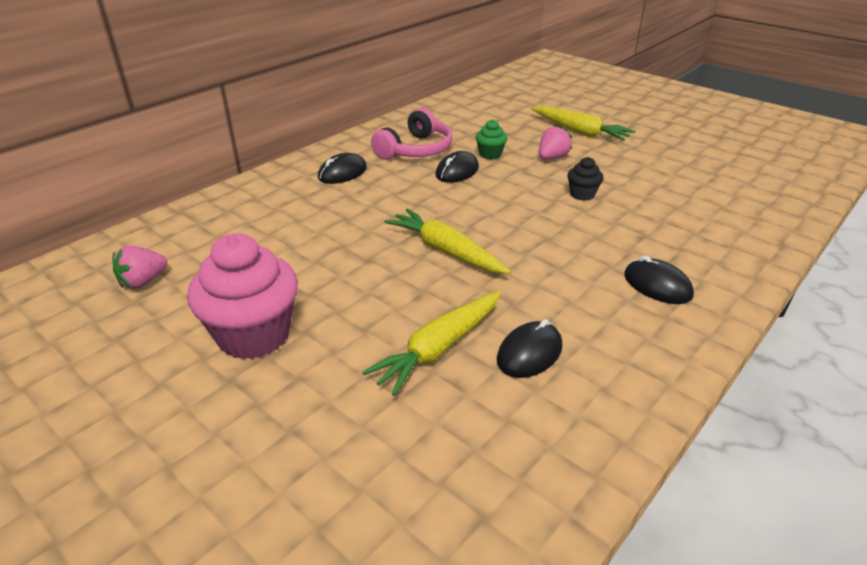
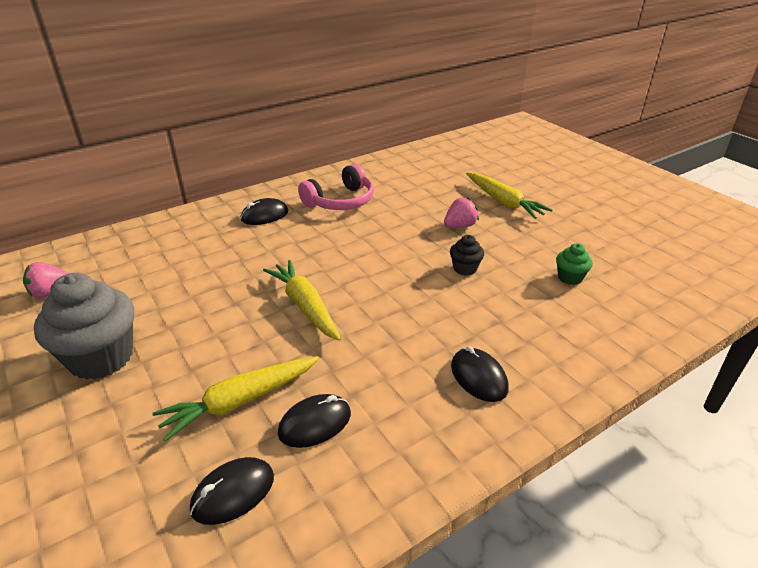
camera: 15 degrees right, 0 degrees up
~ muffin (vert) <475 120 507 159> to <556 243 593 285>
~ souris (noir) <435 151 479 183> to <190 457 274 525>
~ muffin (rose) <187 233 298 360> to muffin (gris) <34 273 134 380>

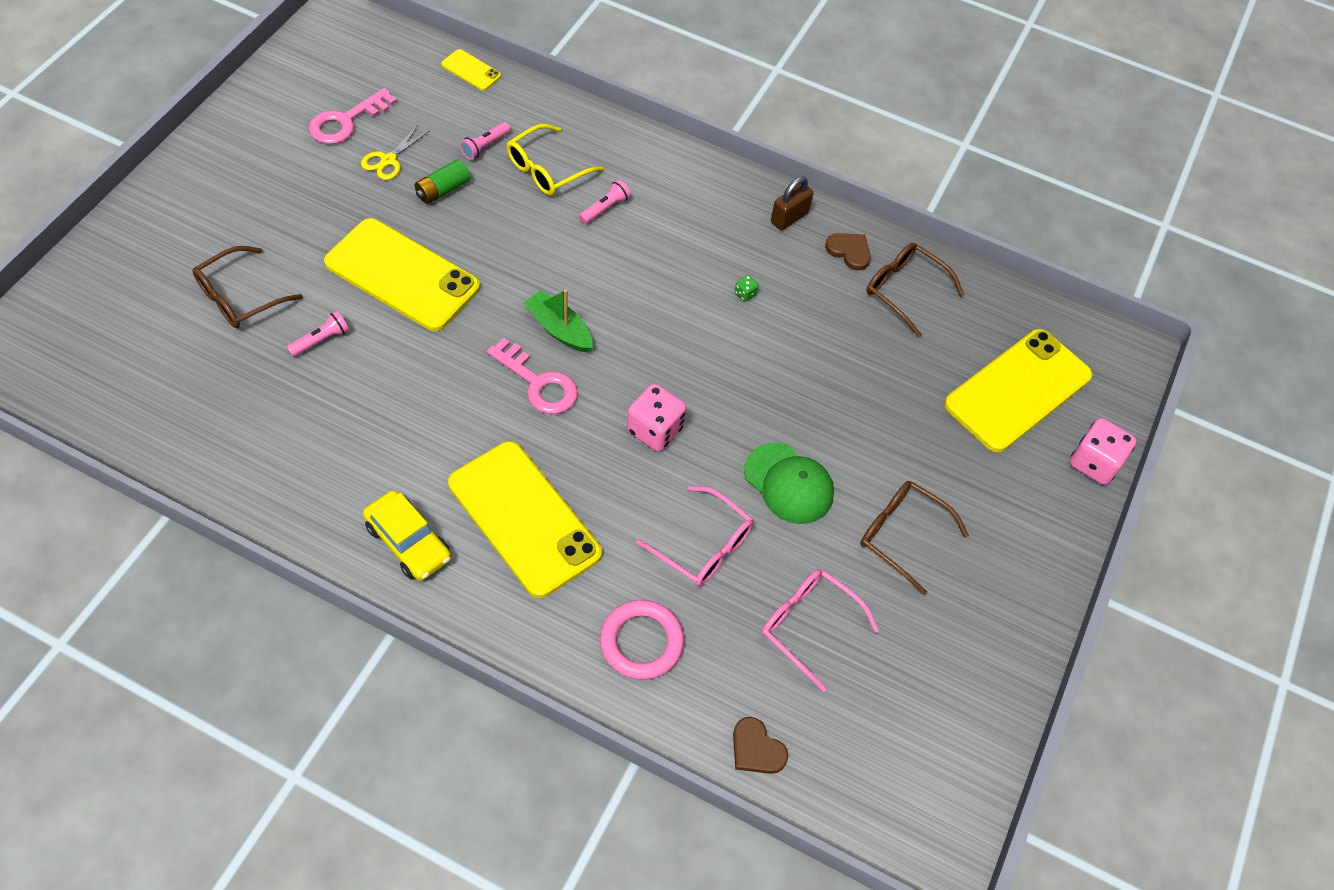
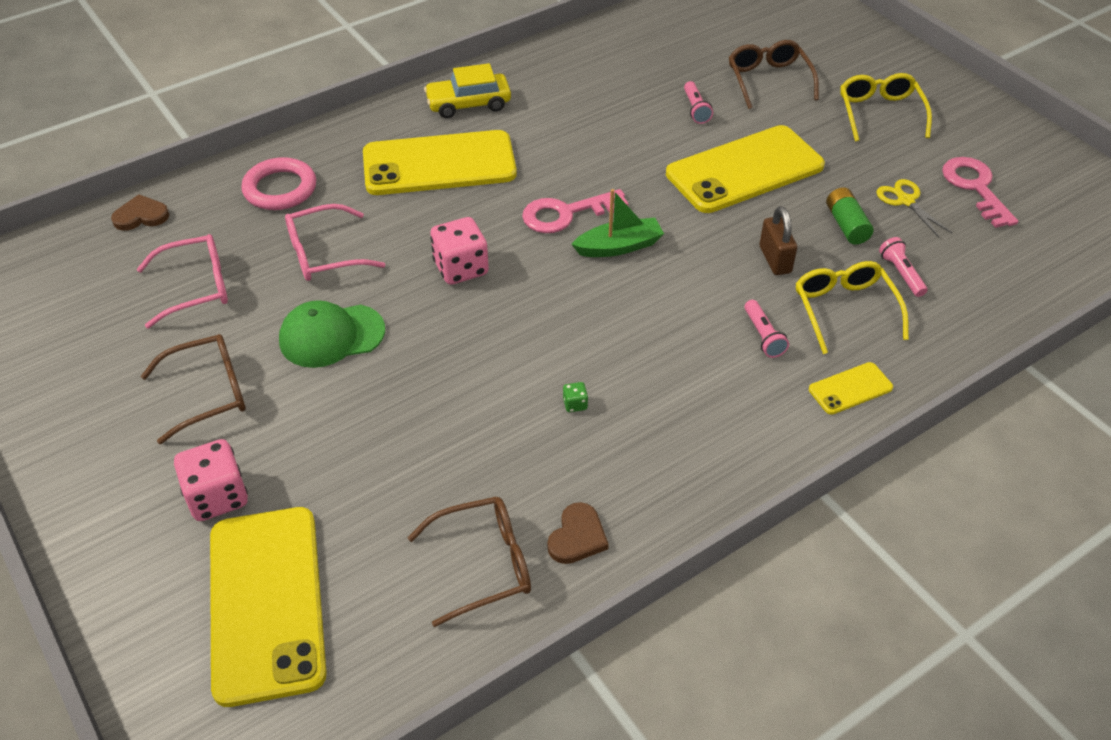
camera: 125 degrees right, 10 degrees down
~ téléphone (jaune) <441 49 501 91> to <809 362 893 415>
~ cadenas (marron) <771 177 813 230> to <759 206 797 275>
~ cœur (marron) <825 233 871 271> = <547 502 609 564> 45 degrees counterclockwise
~ dé (rose) <1070 418 1136 485> to <174 439 248 521>
+ lunettes (jaune) <840 73 932 142>

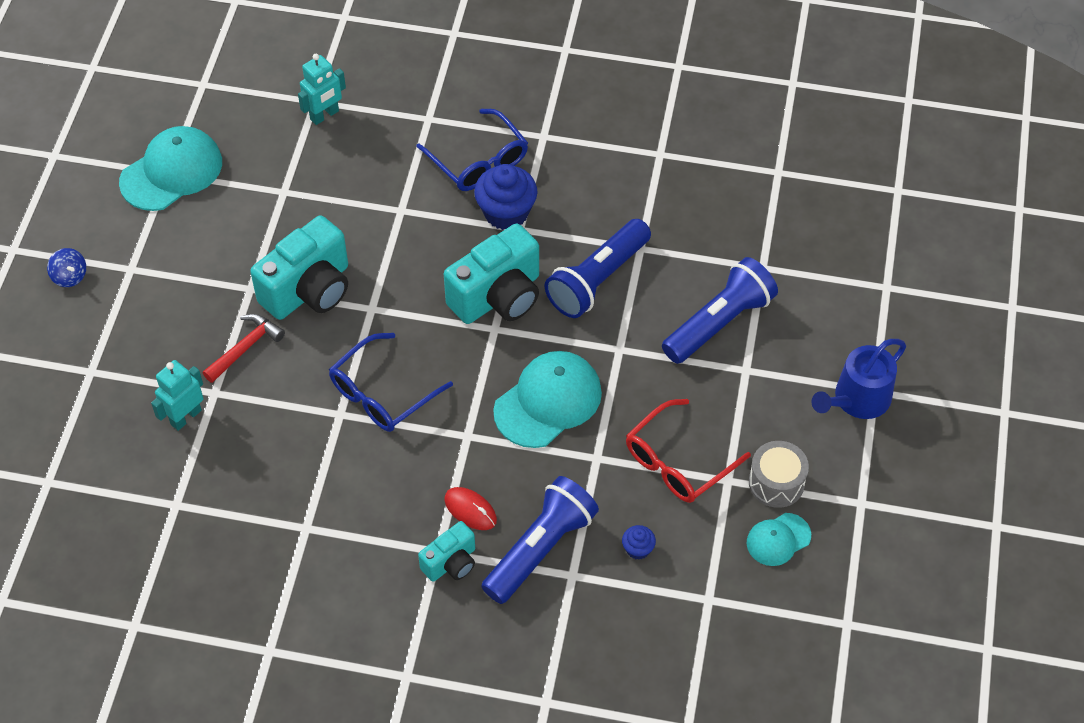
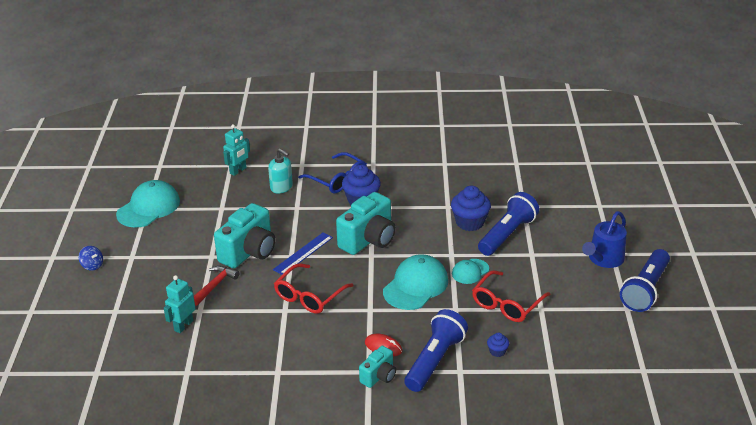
camera: 10 degrees left, 20 degrees down
~ lampe de poche (bleu) <545 219 651 318> to <620 249 670 312>
~ lunettes (bleu) <329 333 453 432> to lunettes (rouge) <274 263 354 314>
- tambour (gris) <749 441 809 508>
~ casquette (turquoise) <747 513 811 566> to <452 259 489 284>
+ distributeur de savon (turquoise) <268 149 293 194>
+ muffin (bleu) <451 186 491 231>
+ règle (bleu) <273 232 333 275>

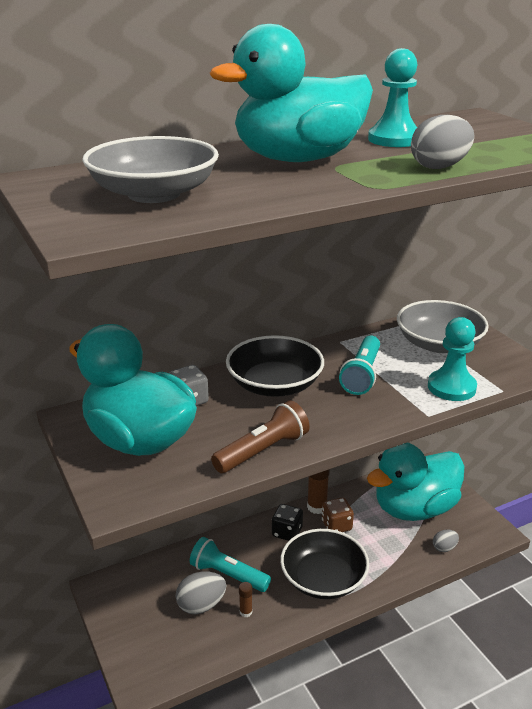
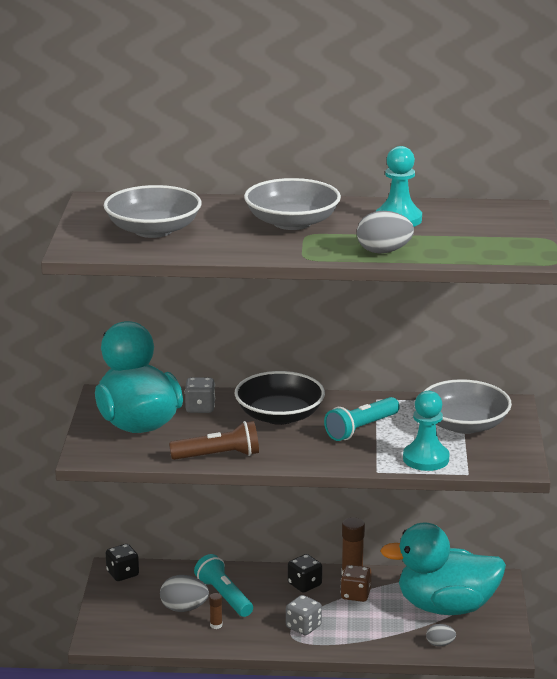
camera: 30 degrees right, 5 degrees down
~ canard (turquoise) <210 24 373 162> to bol (gris) <244 178 341 230>
~ bol (noir) <280 529 369 599> to dé (gris) <286 595 322 636>
+ dé (noir) <106 544 139 581>

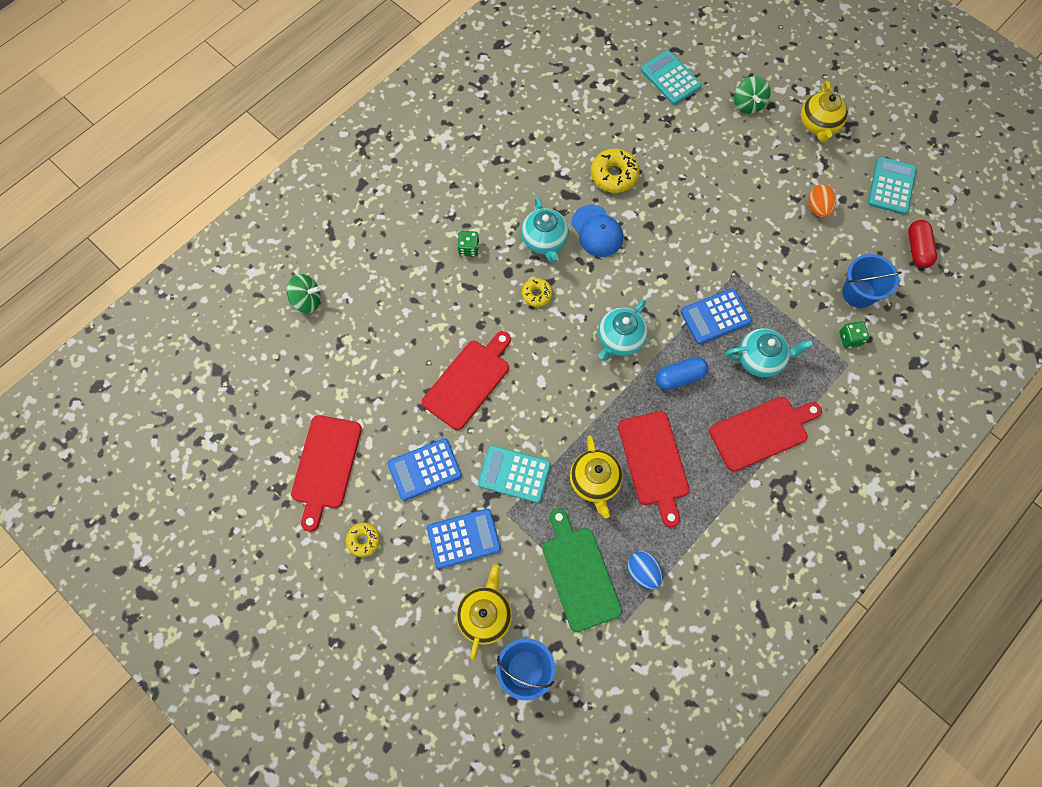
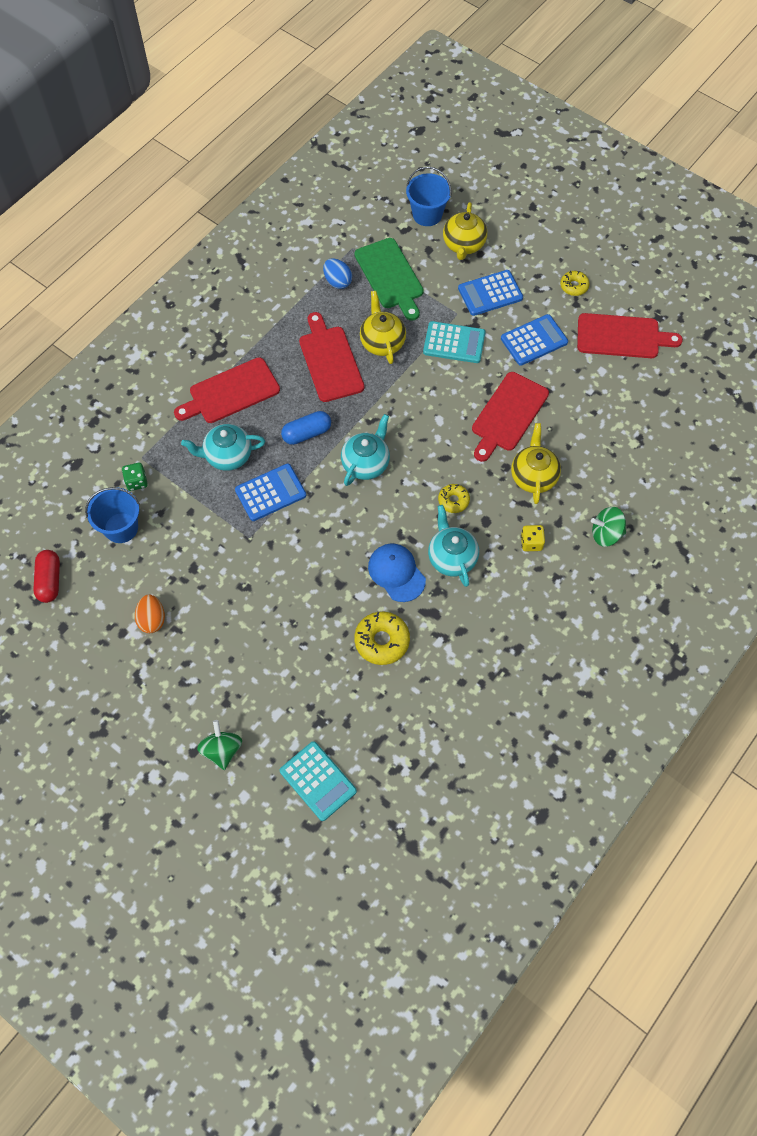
camera: 175 degrees right, 5 degrees down
~ théière (jaune) <801 81 848 143> to <511 423 561 504>
- calculatrice (turquoise) <868 157 917 215>
~ dé (vert) <457 231 479 257> to dé (jaune) <521 525 545 551>
~ toupie (vert) <287 274 321 313> to <591 507 626 547>
~ planche à découper (rouge) <291 415 362 532> = <577 313 683 358> 90 degrees clockwise

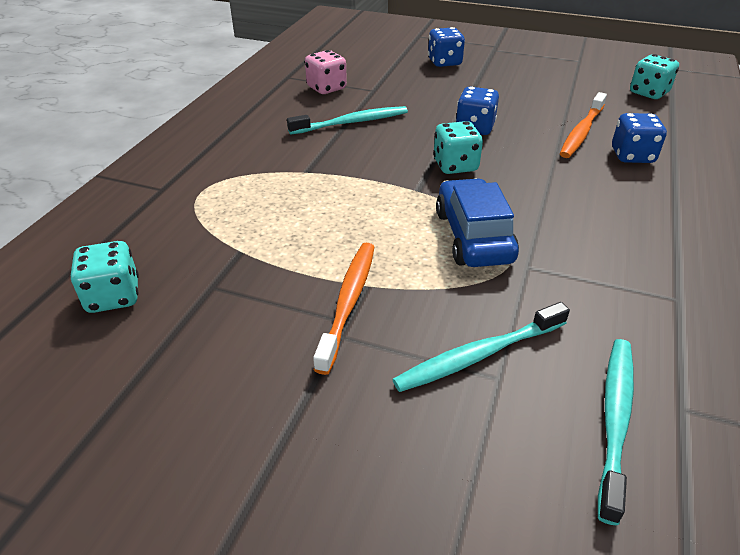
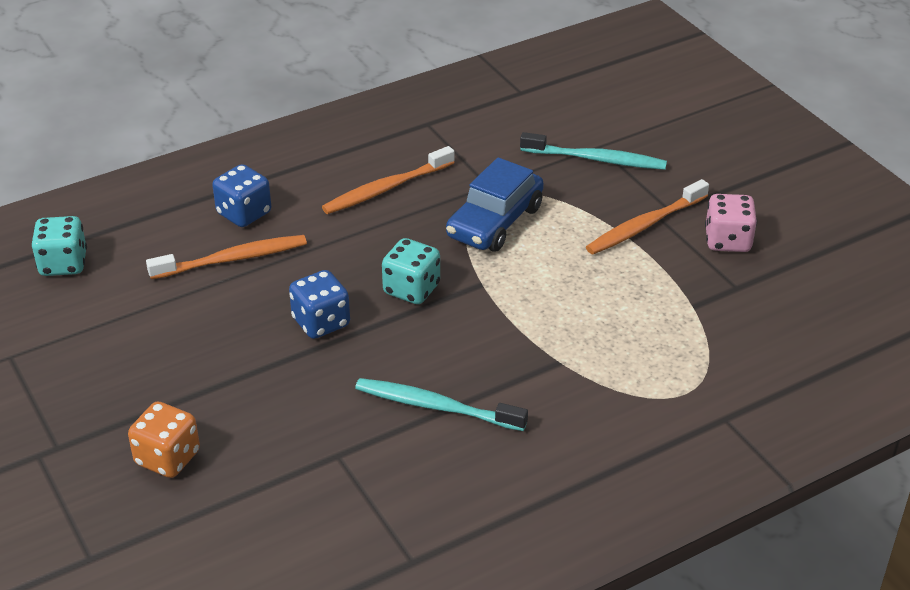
camera: 140 degrees left, 0 degrees up
~ dé (bleu) <428 27 465 67> to dé (orange) <128 401 200 478>
~ dé (rose) <305 50 347 94> to <705 194 757 252>
- dé (turquoise) <71 241 139 313>
- brosse à dents (turquoise) <598 339 634 525>
+ brosse à dents (orange) <322 146 455 214>

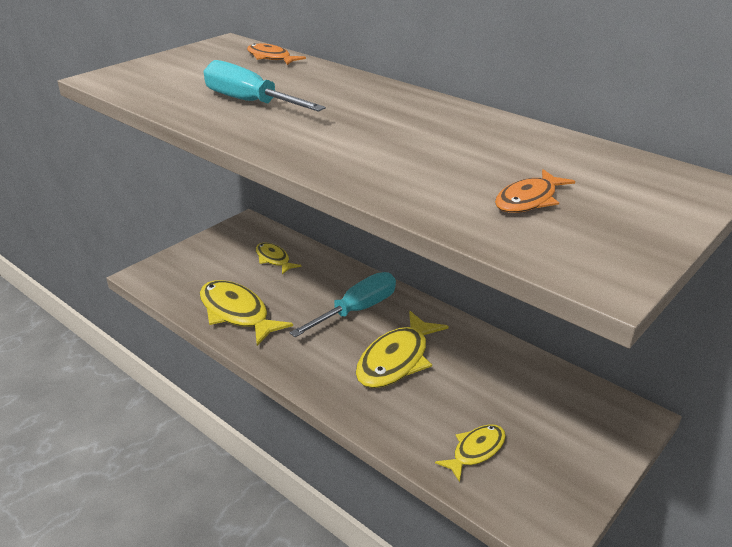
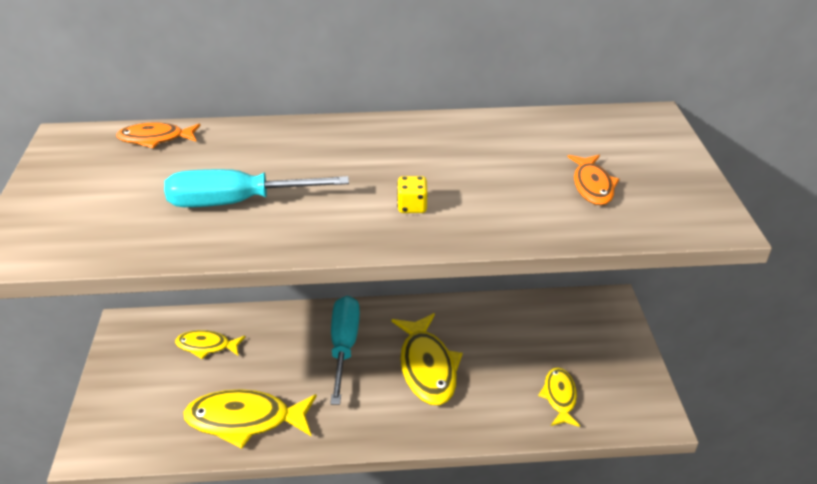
camera: 45 degrees left, 5 degrees up
+ dé (jaune) <397 176 428 213>

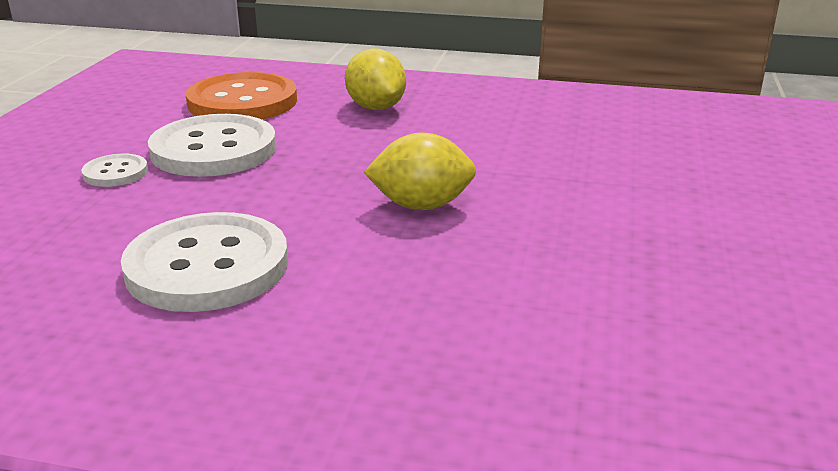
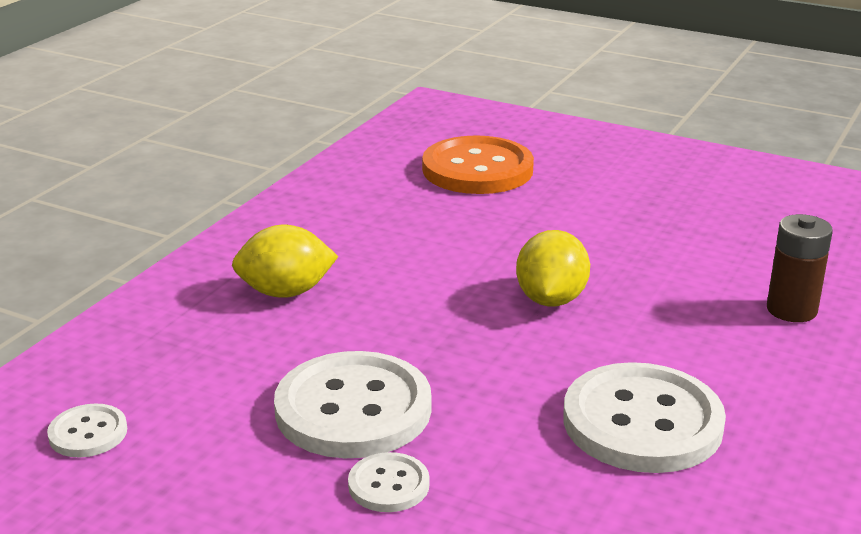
camera: 75 degrees left, 0 degrees up
~ bouton (orange) <185 72 297 119> to <422 135 534 194>
+ pile (marron) <767 214 833 322>
+ bouton (blanc) <47 404 127 457>

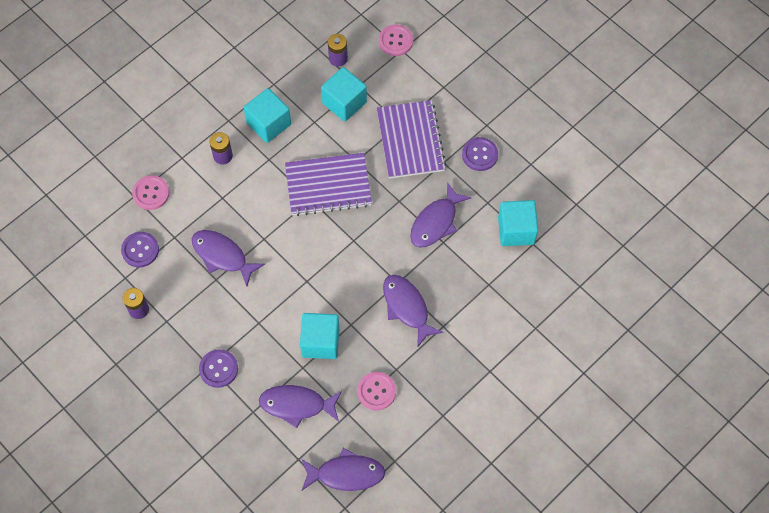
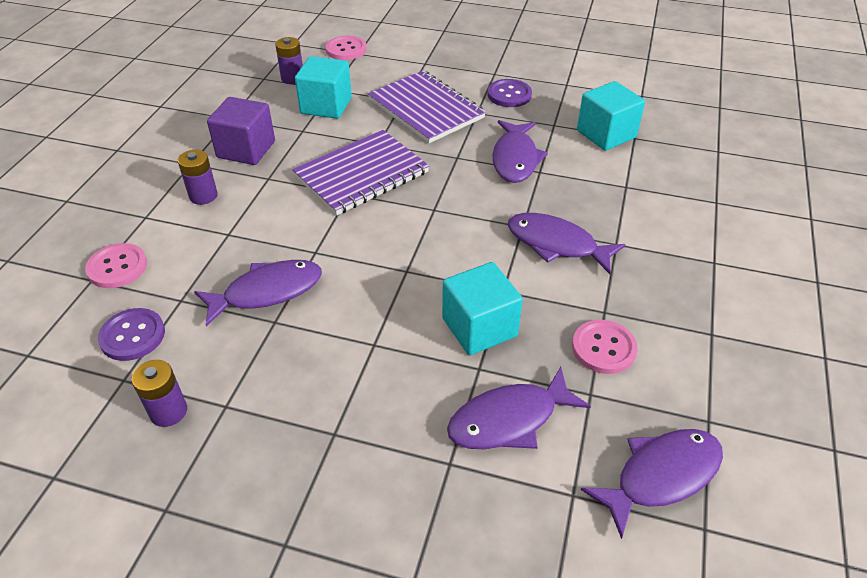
camera: 30 degrees left, 20 degrees down
~ cube (turquoise) <243 88 291 143> to cube (violet) <207 97 275 165>
~ poisson (violet) <192 230 265 286> = <194 260 322 326> 150 degrees clockwise
- bouton (violet) <199 349 238 388>

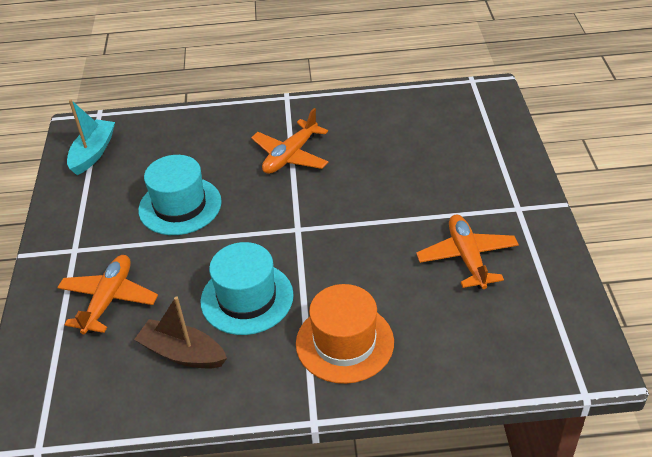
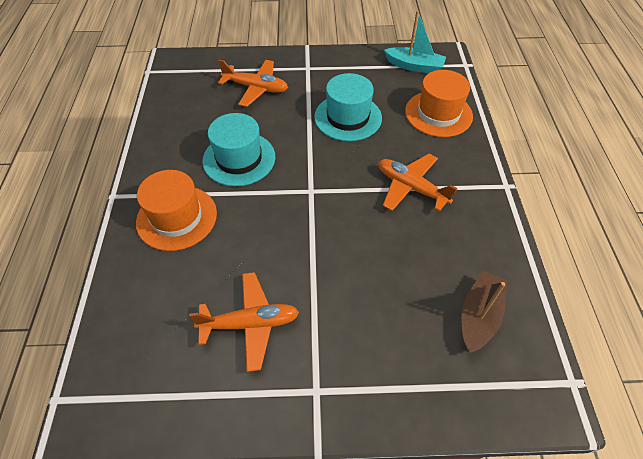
camera: 90 degrees right, 10 degrees up
~ bateau (marron) <134 296 227 368> to <461 271 507 353>
+ chapeau (orange) <405 70 473 137>

